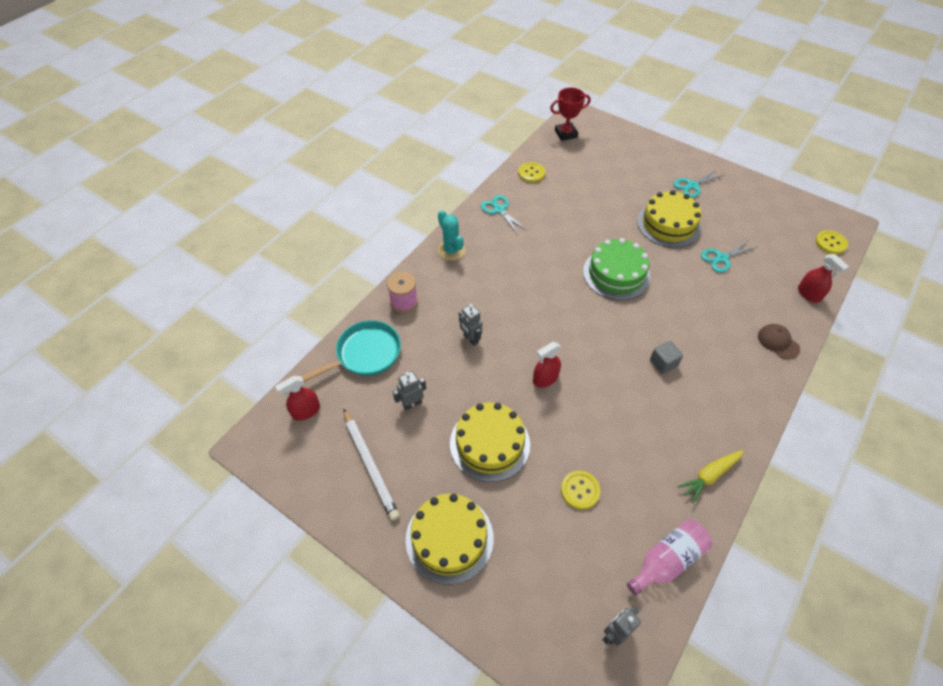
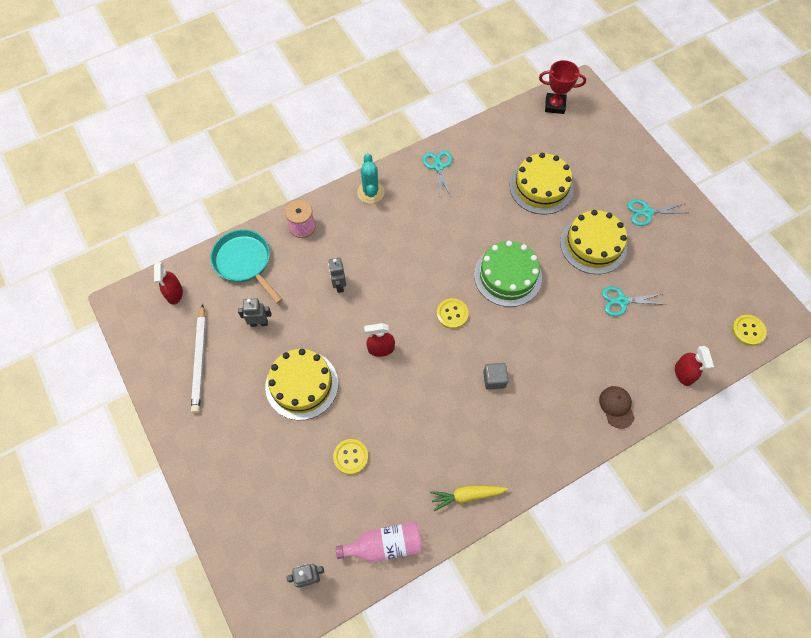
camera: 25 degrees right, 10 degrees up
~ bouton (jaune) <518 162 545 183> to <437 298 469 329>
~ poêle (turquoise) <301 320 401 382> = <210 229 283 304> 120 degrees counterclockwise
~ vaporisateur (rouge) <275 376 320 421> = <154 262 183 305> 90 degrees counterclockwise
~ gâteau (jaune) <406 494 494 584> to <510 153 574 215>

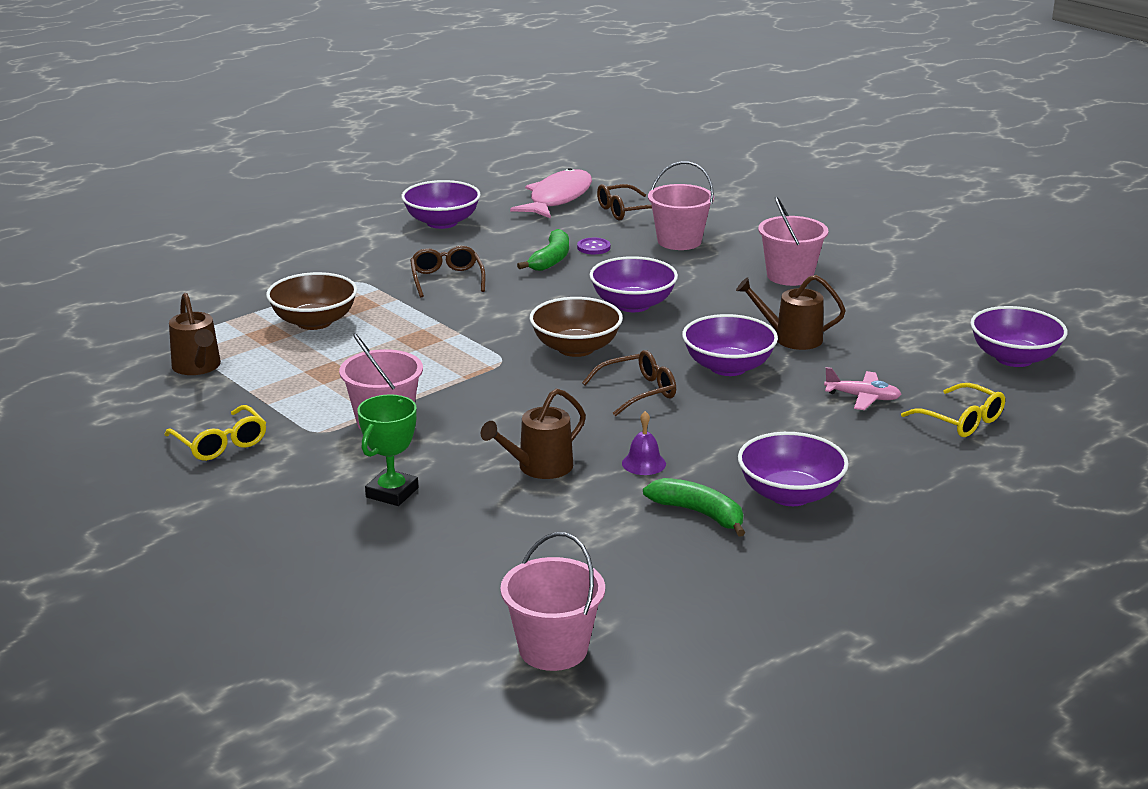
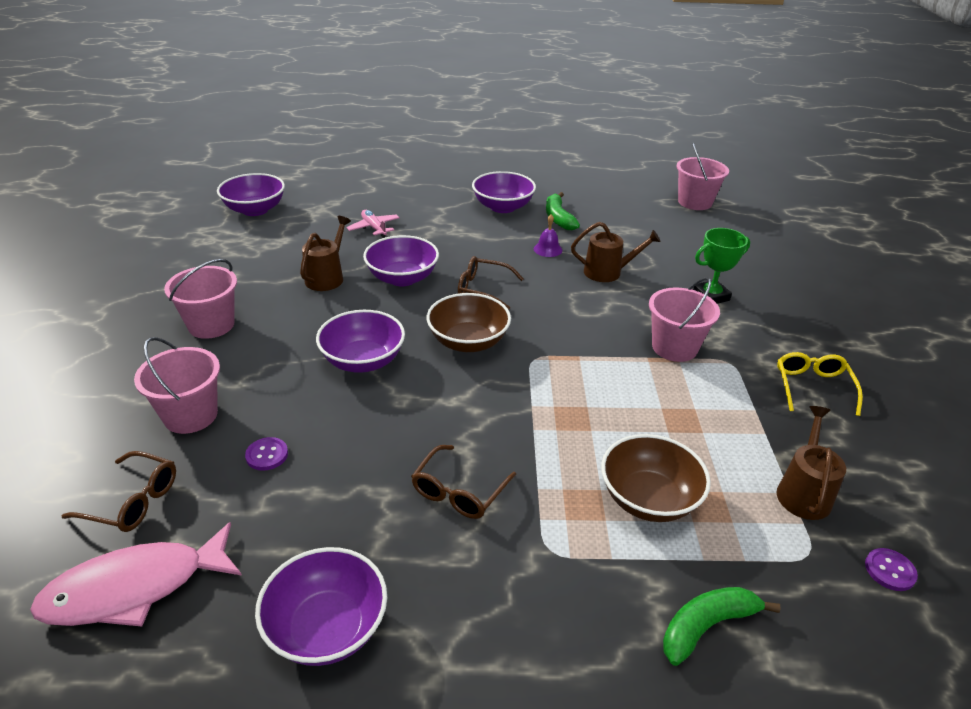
camera: 140 degrees left, 10 degrees up
~ banane (vert) <517 229 569 271> to <663 587 781 666>
~ arrosoir (marron) <736 275 846 350> = <300 216 351 291> 120 degrees counterclockwise
- lunettes (jaune) <901 383 1005 437>
+ bouton (violet) <865 548 918 591>

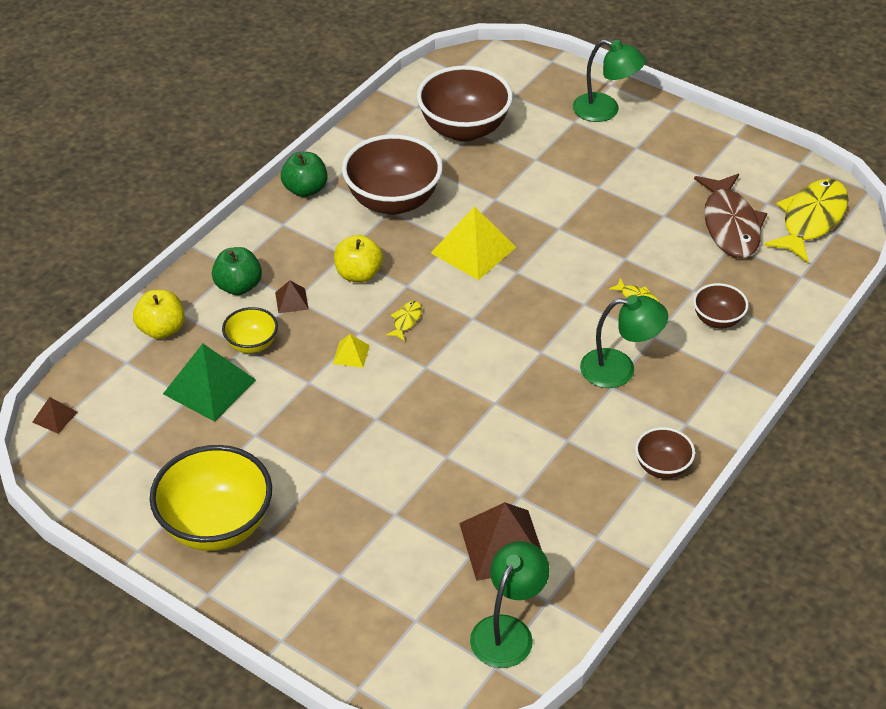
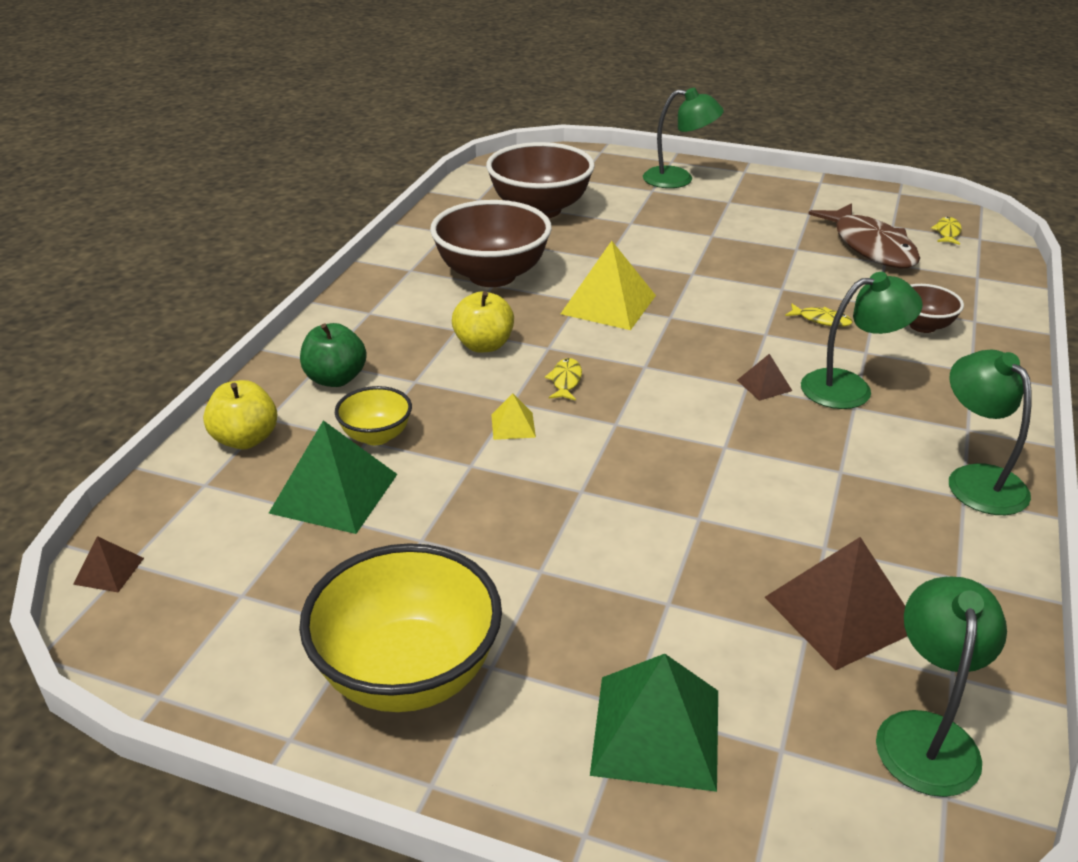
camera: 15 degrees left, 10 degrees down
- pomme (vert) <281 152 328 197>
~ poisson (jaune) <764 179 848 263> = <931 217 962 245> x0.41
~ pyramide (marron) <275 280 309 313> to <737 354 792 401>
~ bol (marron) <635 427 695 479> to lampe (vert) <949 350 1031 515>
+ pyramide (vert) <590 654 718 792>

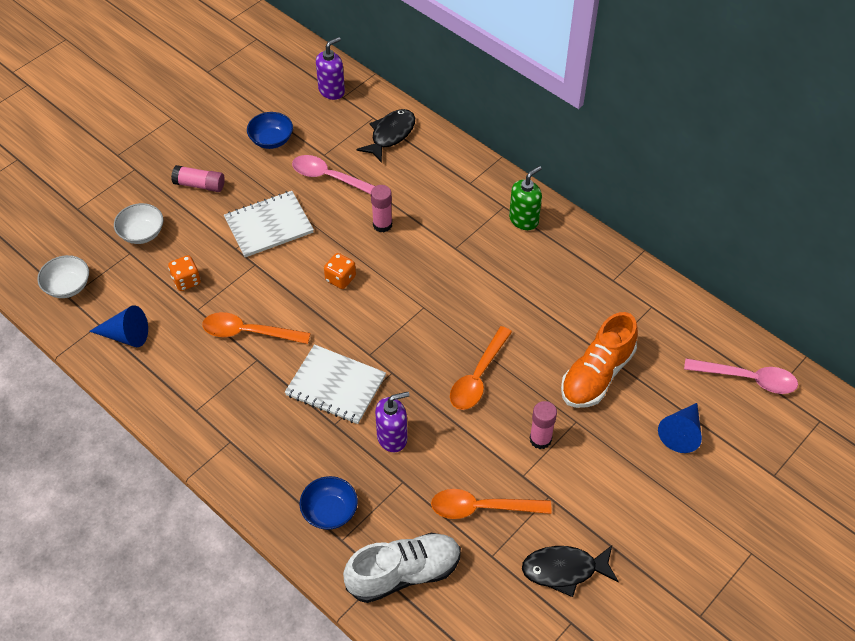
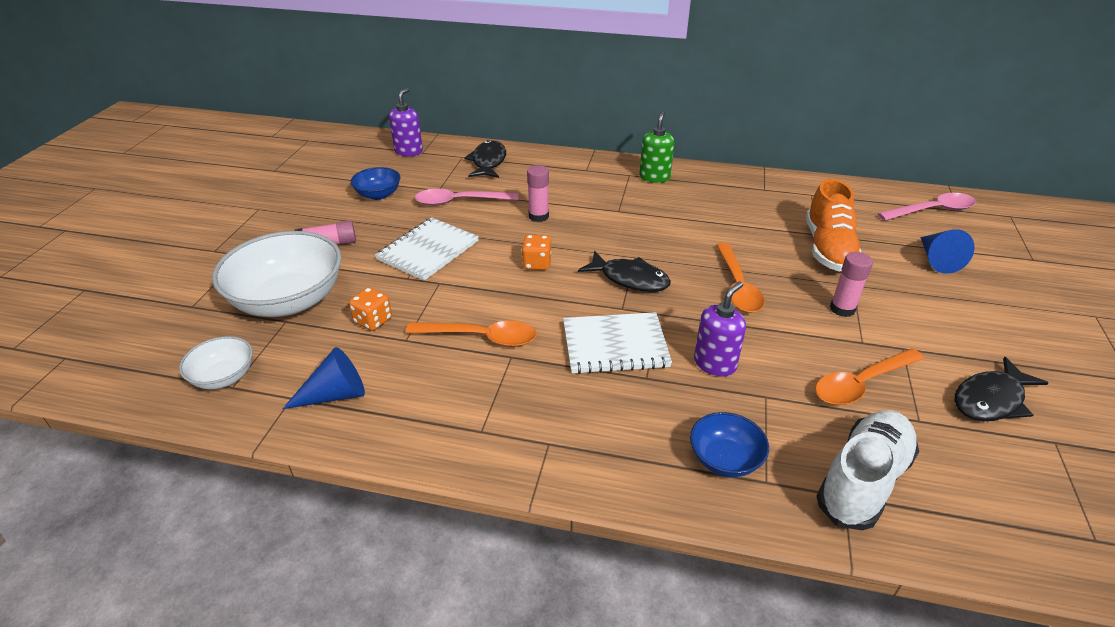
camera: 30 degrees left, 15 degrees down
~ bol (blanc) <114 203 163 244> = <212 231 342 317> x2.00
~ cuillère (orange) <202 312 311 344> = <405 321 537 347> 150 degrees counterclockwise
+ poisson (noir) <578 251 671 292>

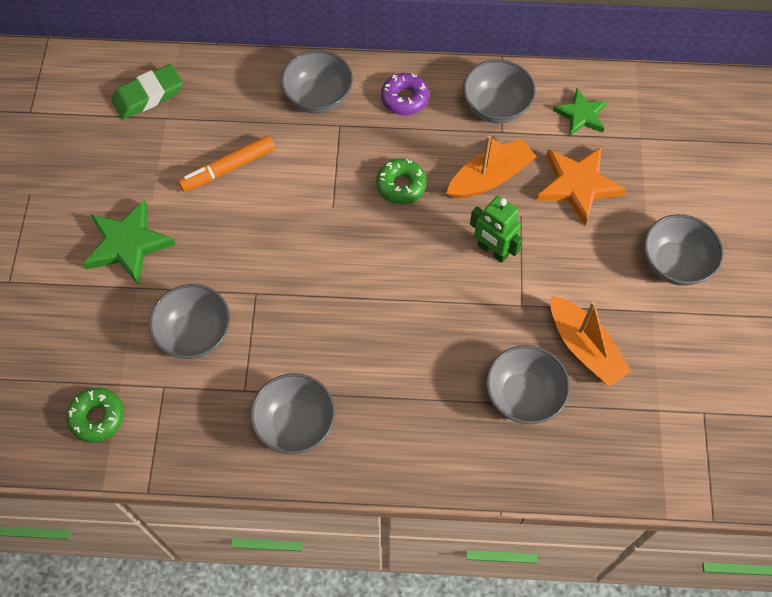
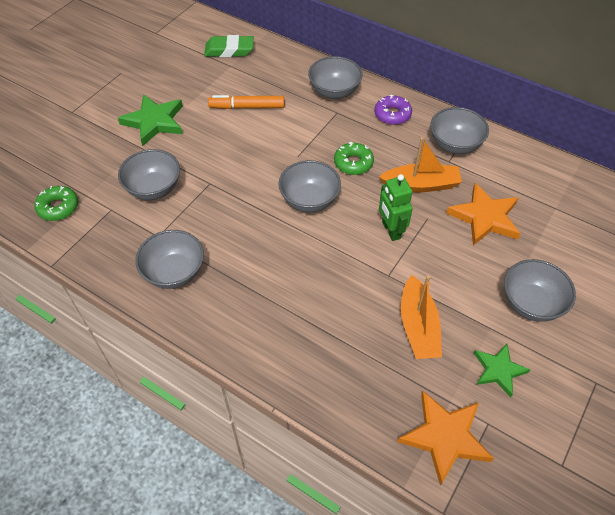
camera: 30 degrees right, 10 degrees down
~ étoile (vert) <553 88 607 136> to <474 344 530 397>
~ bol (gris) <486 345 570 424> to <278 160 341 212>
+ étoile (orange) <397 391 494 486>

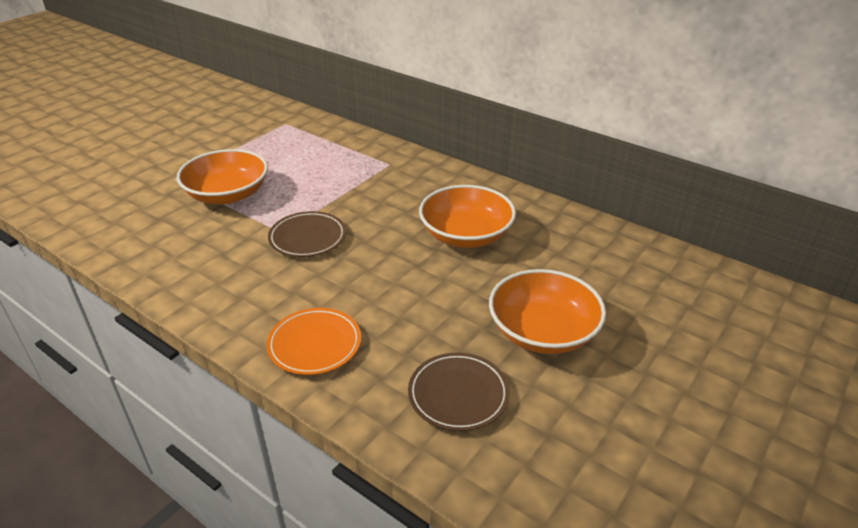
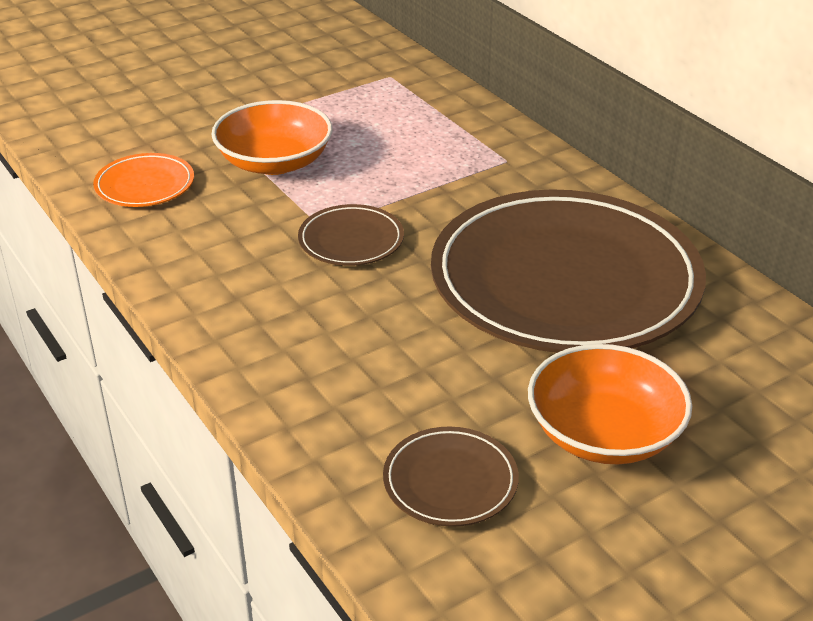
camera: 20 degrees right, 0 degrees up
~ bol (orange) <419 185 516 248> to assiette (marron) <431 189 706 353>
~ assiette (orange) <267 308 361 375> to <93 153 194 207>

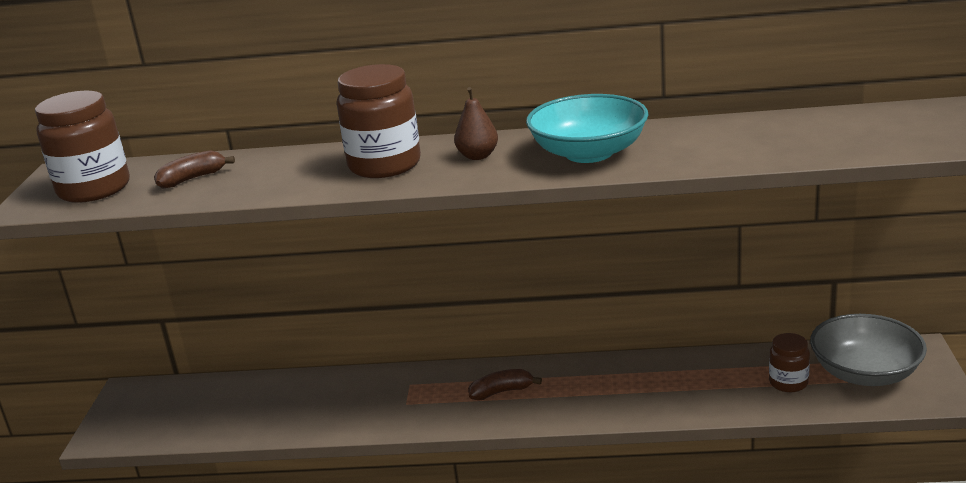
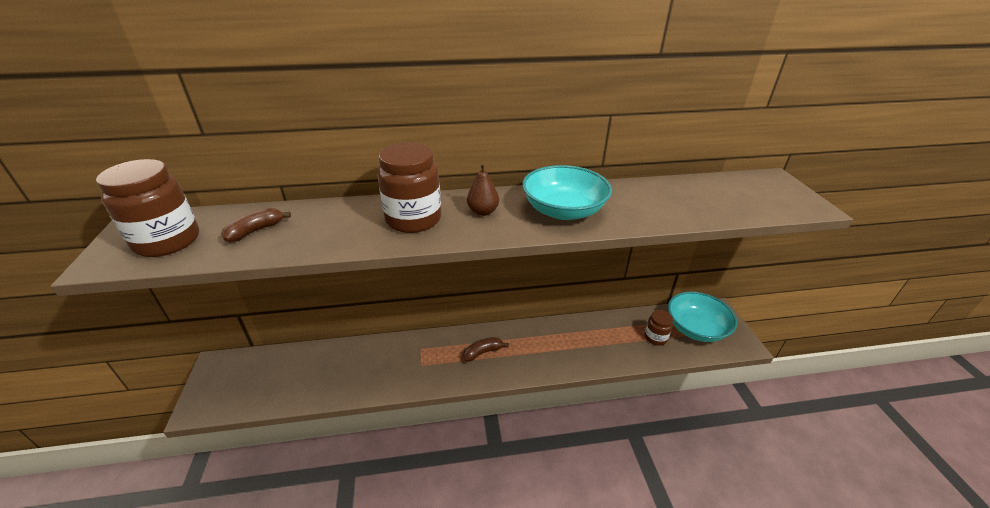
camera: 15 degrees left, 10 degrees up
~ bol (gris) <810 314 927 386> to bol (turquoise) <668 292 737 342>

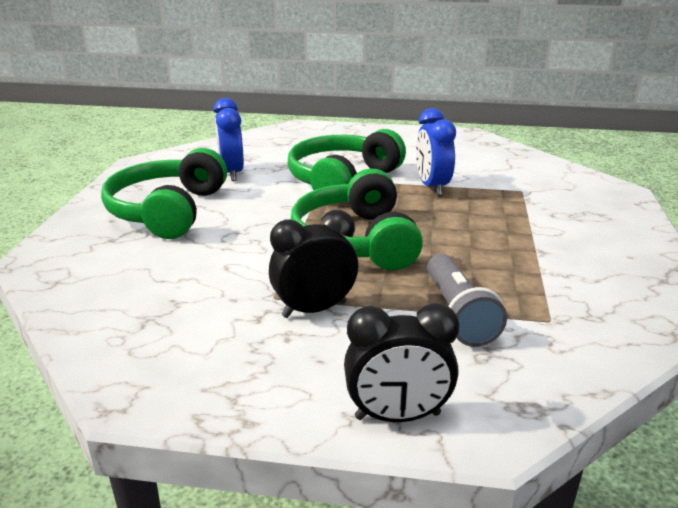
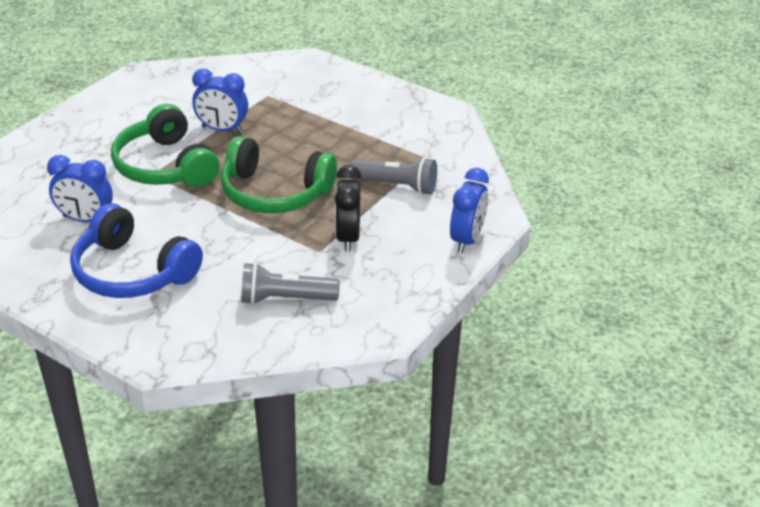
camera: 65 degrees left, 10 degrees up
~ casque audio (vert) <101 148 227 239> to casque audio (bleu) <70 203 203 298>
~ réveil (noir) <344 303 459 422> to réveil (bleu) <450 168 489 253>
+ lampe de poche (gris) <241 262 340 305>

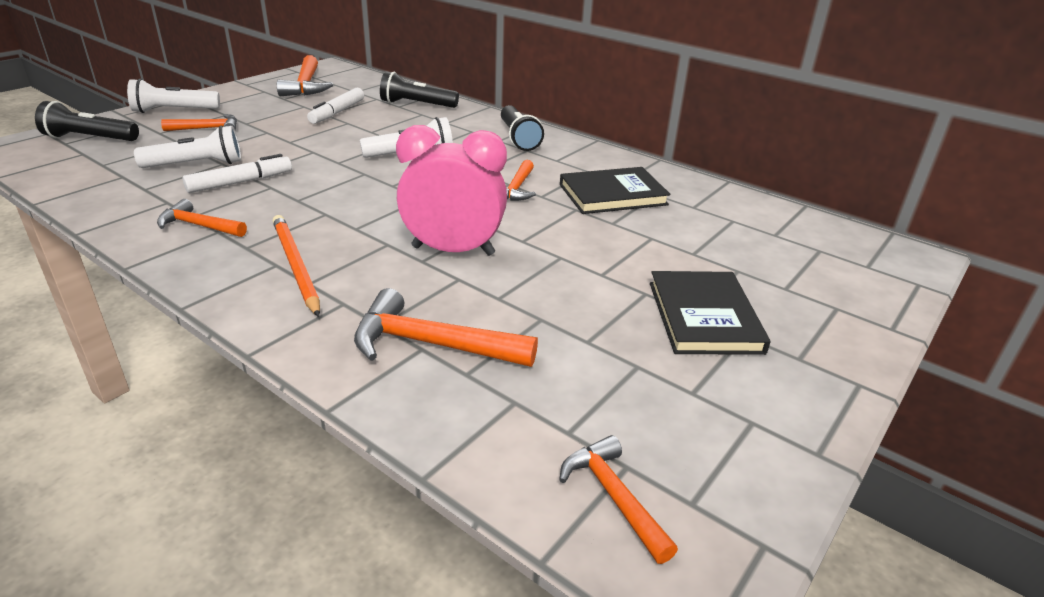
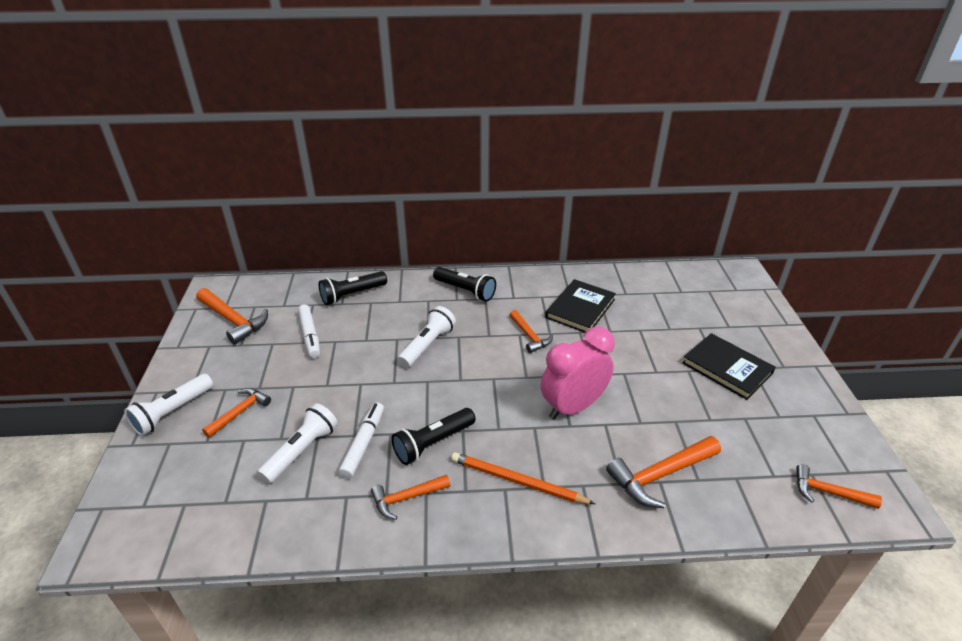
camera: 40 degrees left, 5 degrees up
~ lampe de poche (noir) <35 101 139 141> to <391 408 476 465>

